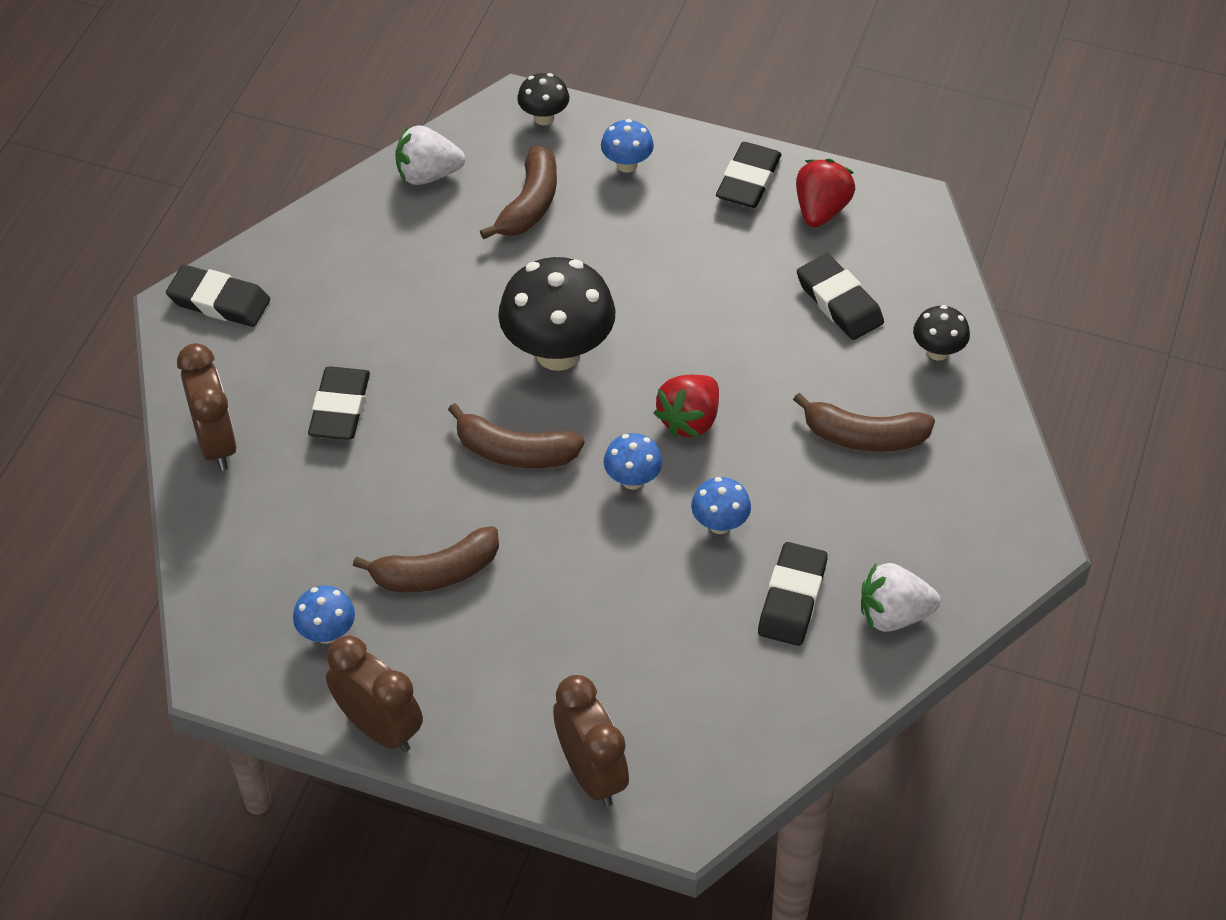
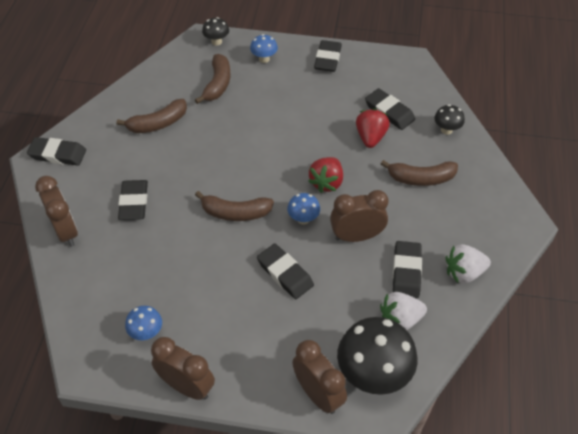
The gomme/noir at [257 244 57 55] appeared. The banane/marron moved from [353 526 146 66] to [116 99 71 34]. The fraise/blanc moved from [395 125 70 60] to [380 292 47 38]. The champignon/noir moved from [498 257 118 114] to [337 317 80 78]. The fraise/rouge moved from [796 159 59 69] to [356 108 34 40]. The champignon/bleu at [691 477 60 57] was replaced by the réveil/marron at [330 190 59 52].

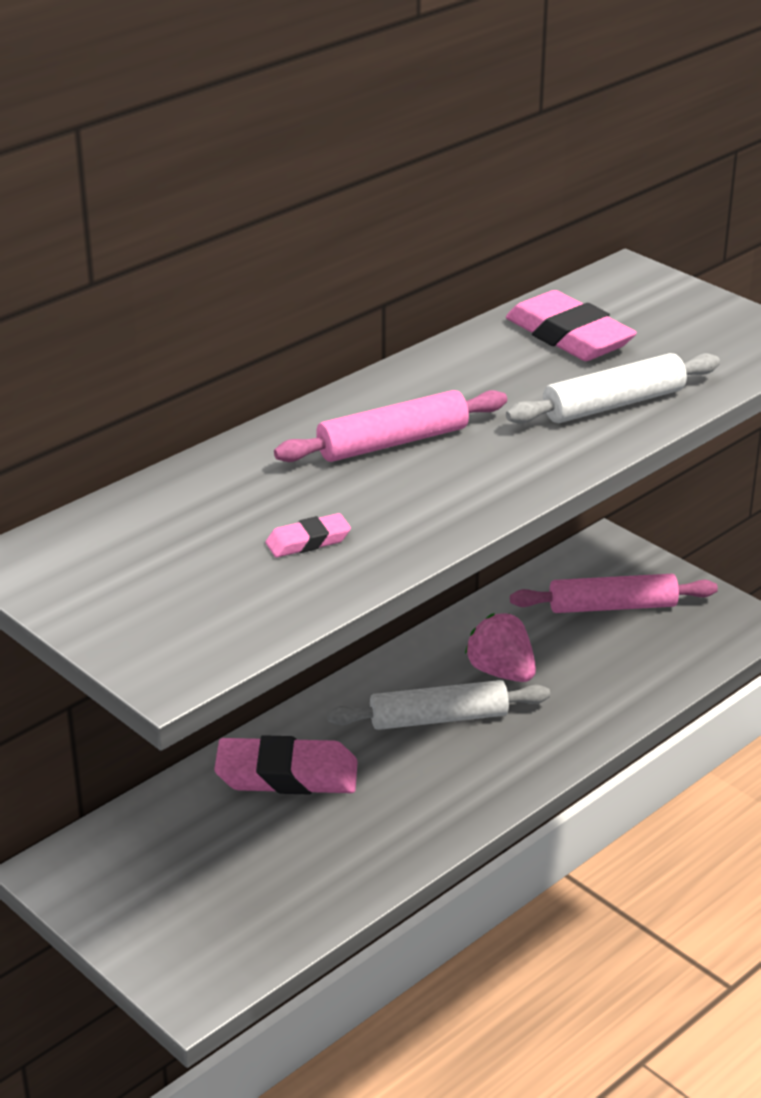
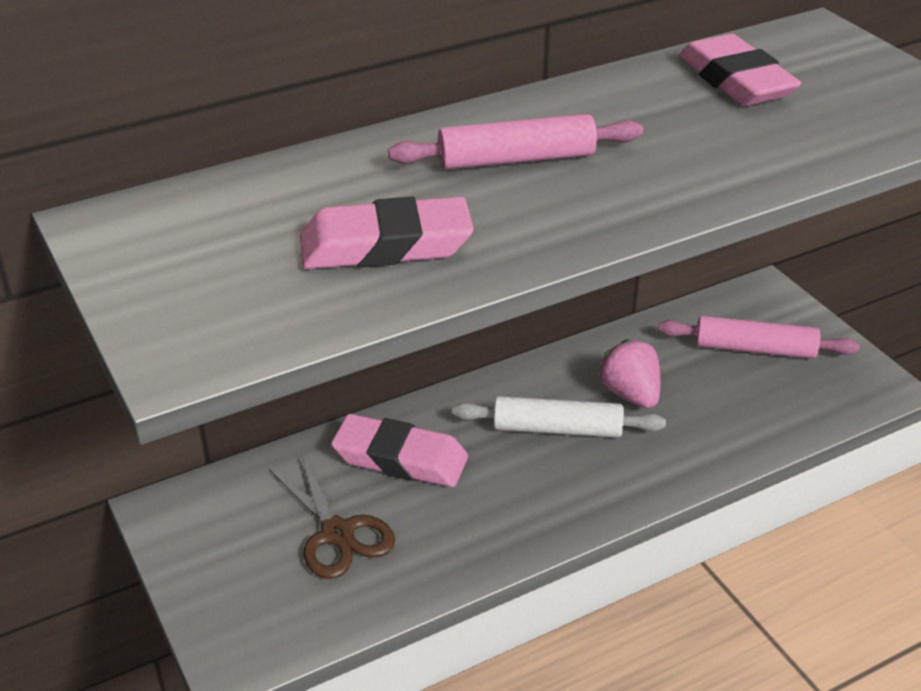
The rouleau à pâtisserie/blanc at [506 353 214 71] disappeared. The ciseaux/marron at [269 455 126 124] appeared. The gomme/rose at [265 513 86 44] changed to 2.00 times the size.

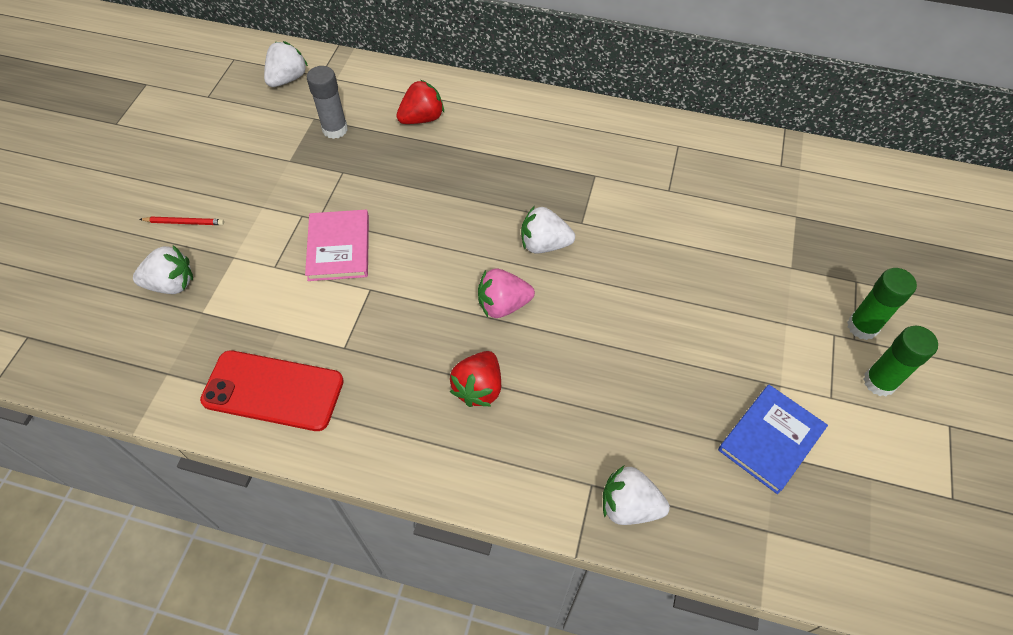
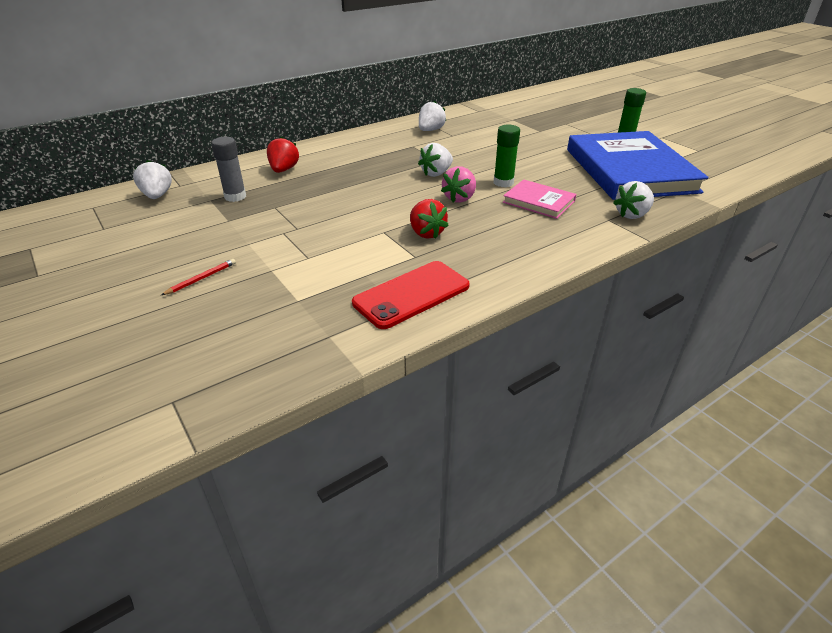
The fraise/blanc moved from [133 245 60 49] to [419 101 27 30]. The livre/rose moved from [305 210 64 71] to [503 179 74 40]. The fraise/rouge moved from [450 351 51 56] to [410 199 39 40]. The bâton de colle/vert moved from [847 268 70 72] to [494 125 26 62]. The livre/bleu at [718 385 110 109] changed to 2.21 times the size.

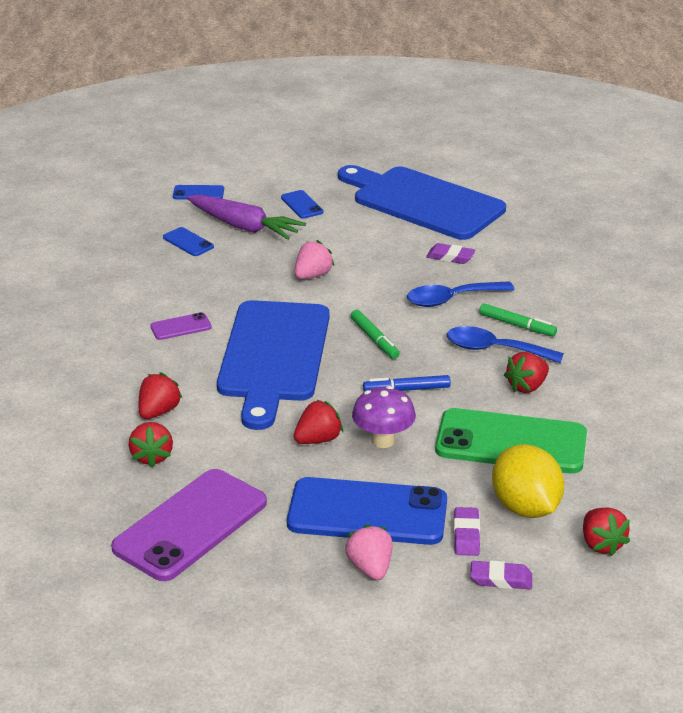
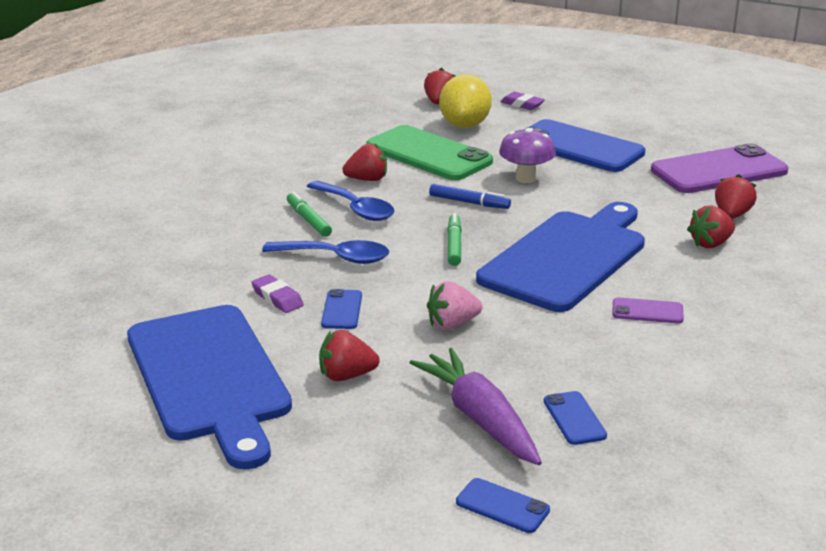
The fraise/rose at [345 524 48 56] disappeared. The gomme/violet at [454 507 26 49] disappeared. The téléphone/bleu moved from [281 190 43 29] to [321 289 41 40]. The fraise/rouge moved from [294 400 49 44] to [319 330 61 51].

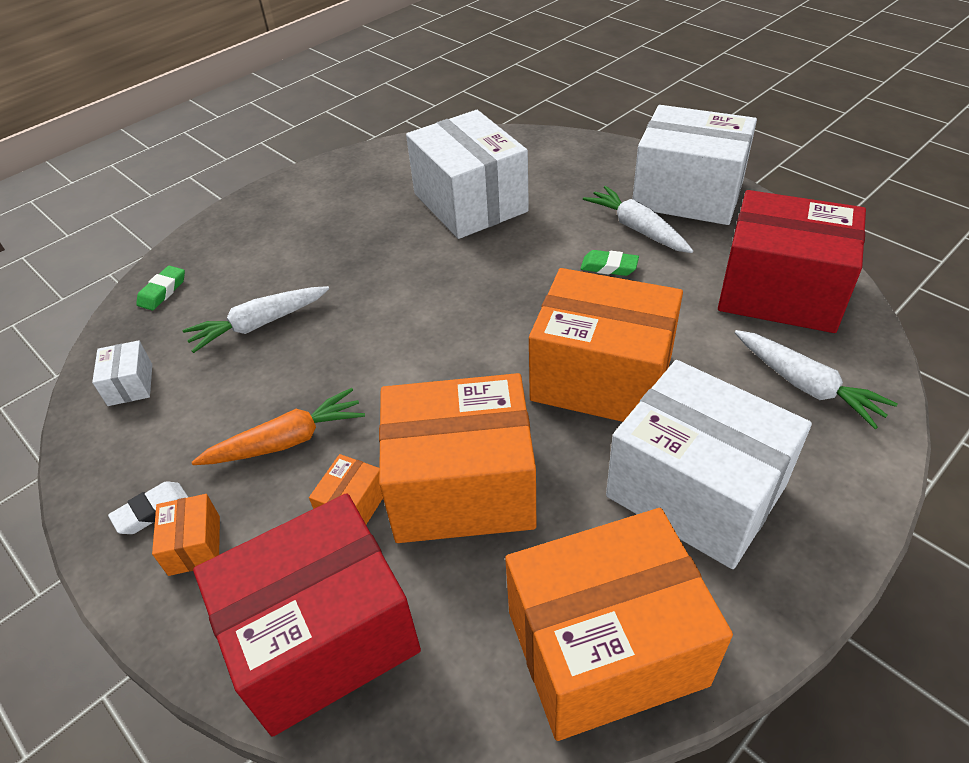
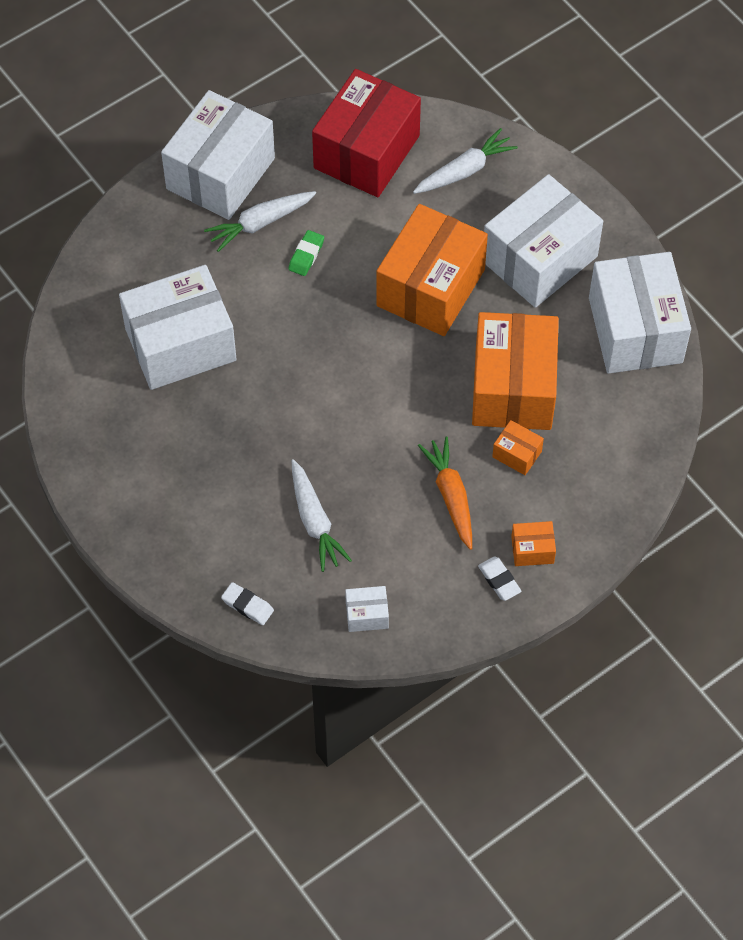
The boîte/rouge at [193 493 228 244] disappeared. The gomme/vert at [136 266 49 44] became the gomme/blanc at [221 582 53 43]. The boîte/orange at [505 508 228 233] became the boîte/blanc at [589 252 102 122].

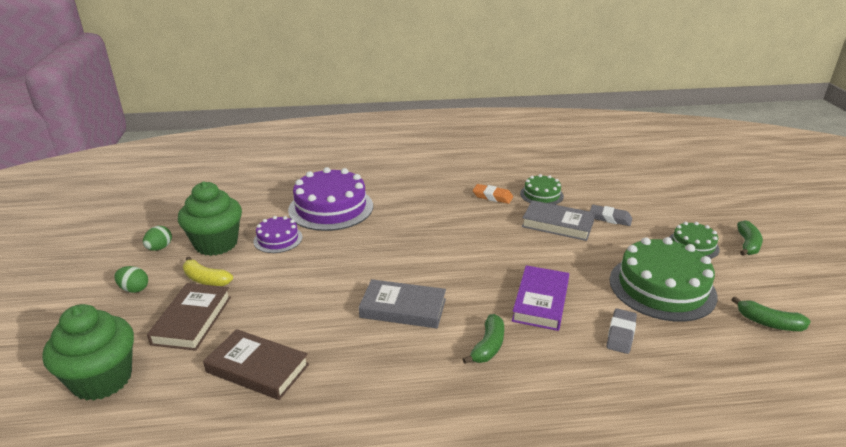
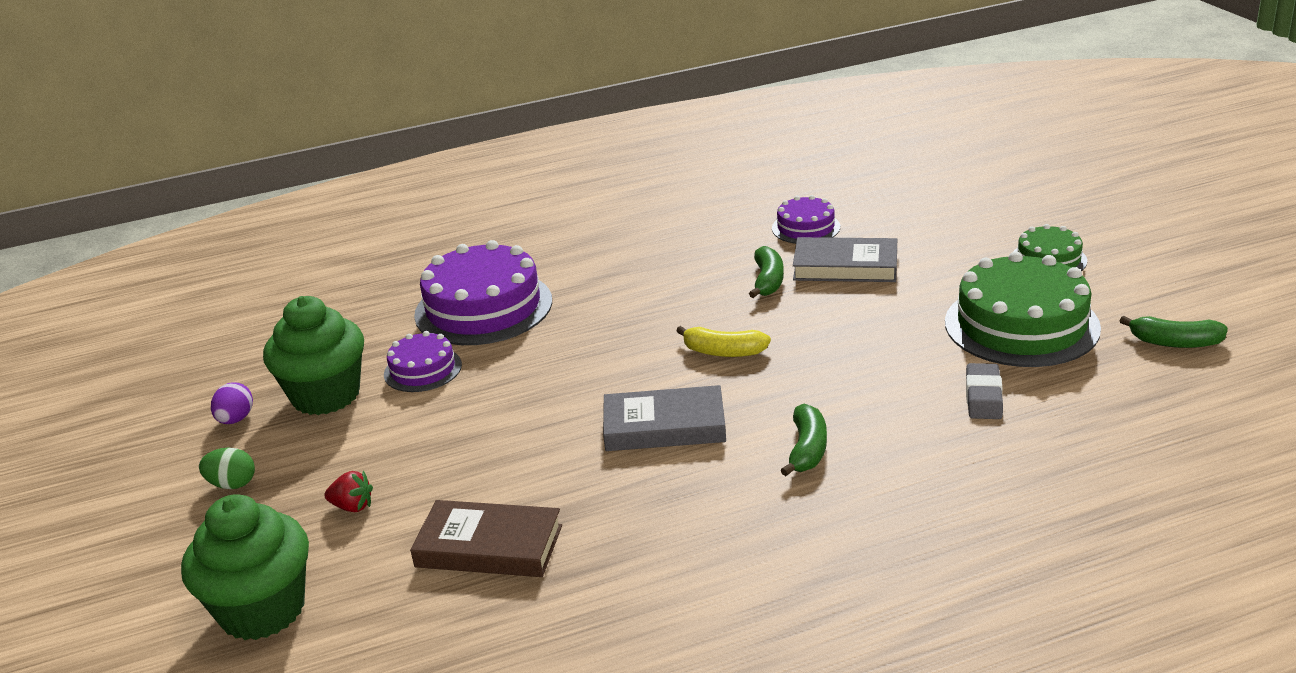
The gomme/orange at [473 184 40 20] disappeared. The livre/violet at [512 265 57 66] disappeared. The gomme/gris at [590 205 42 21] disappeared. The banane/jaune moved from [183 256 50 30] to [676 326 95 31]. The banane/vert moved from [737 220 26 36] to [749 246 35 52]. The livre/marron at [147 283 84 68] was replaced by the fraise/rouge at [324 471 49 41]. The œuf/vert at [143 226 29 25] became the œuf/violet at [211 382 42 42]. The gâteau/vert at [520 174 44 31] became the gâteau/violet at [772 195 68 49].

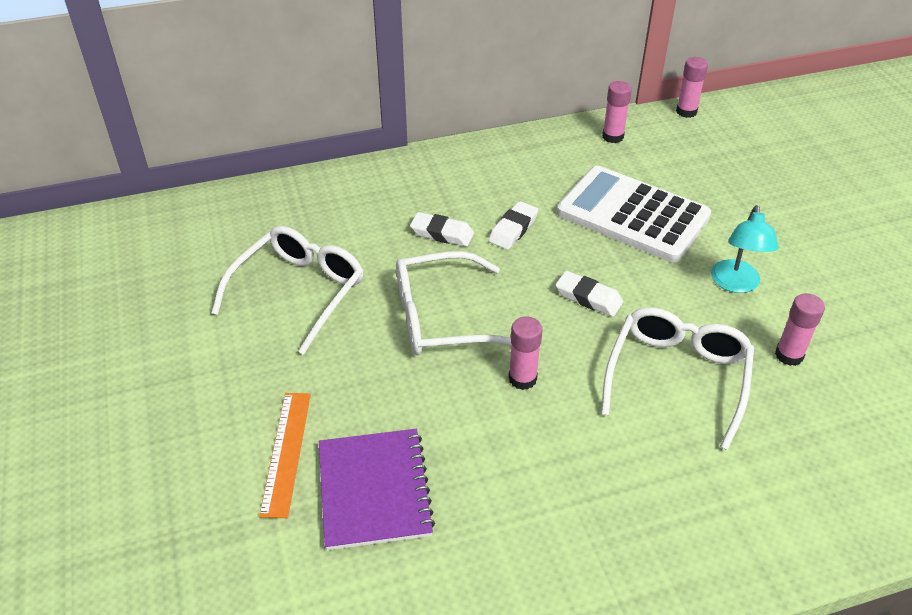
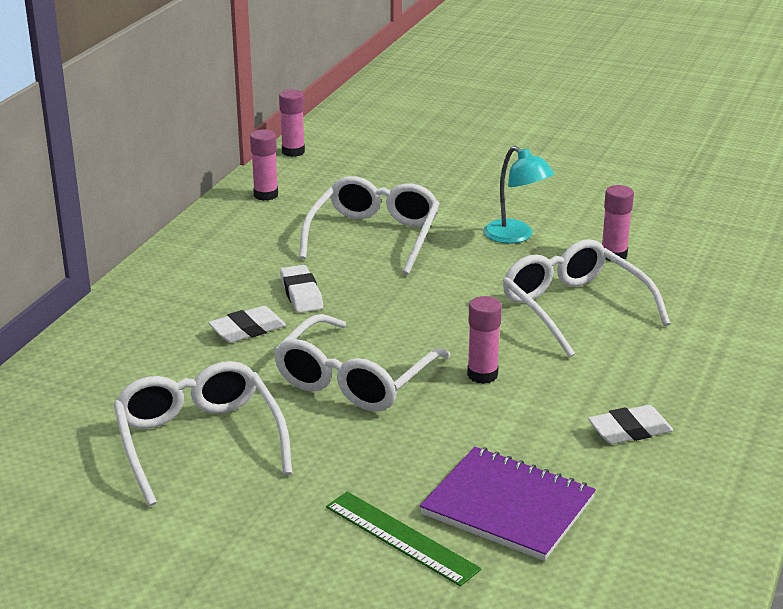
The gomme/blanc moved from [555 271 68 46] to [588 405 85 39]. The calculatrice/blanc at [557 166 154 96] was replaced by the lunettes/blanc at [299 176 141 98]. The règle/orange at [259 393 52 125] became the règle/vert at [326 492 155 94].

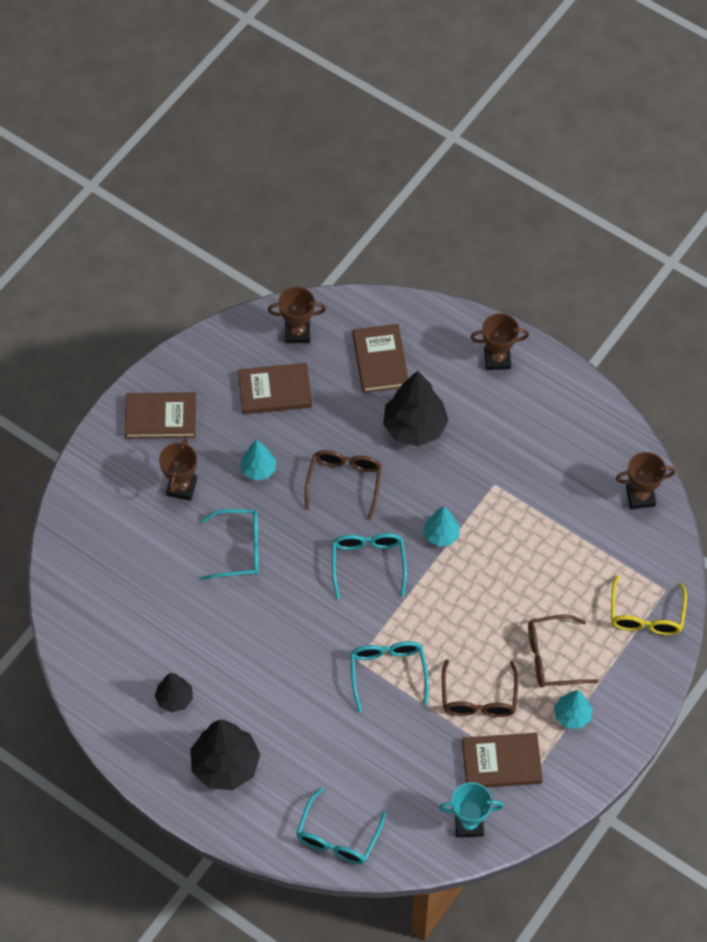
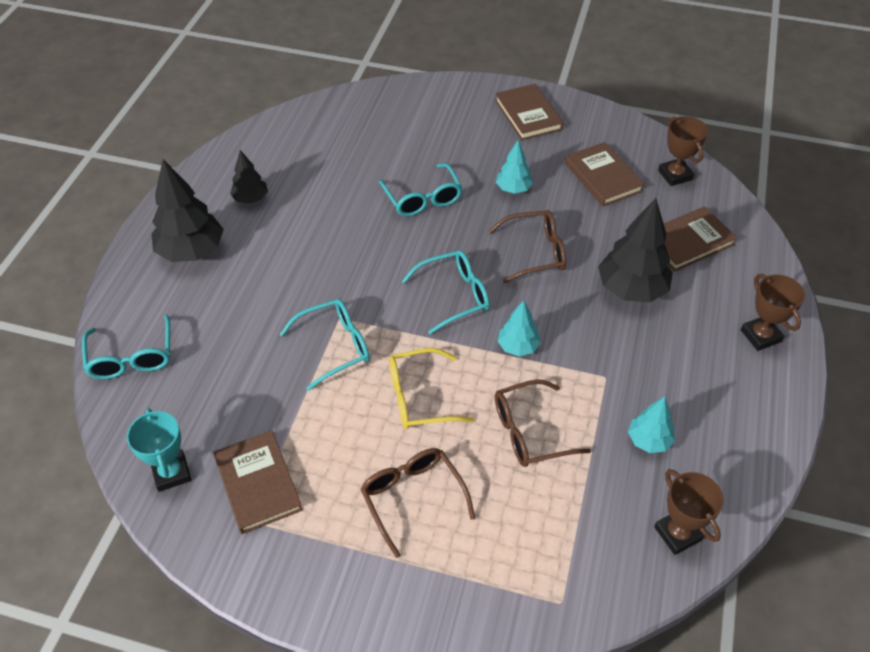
The trophée/marron at [159 438 38 62] disappeared. The lunettes/marron moved from [442 659 76 58] to [495 379 96 88]. The arbre/turquoise moved from [554 690 39 39] to [628 397 47 56]. The lunettes/jaune moved from [611 575 76 60] to [389 348 85 81]. The lunettes/turquoise at [296 788 90 76] turned 105 degrees counterclockwise.

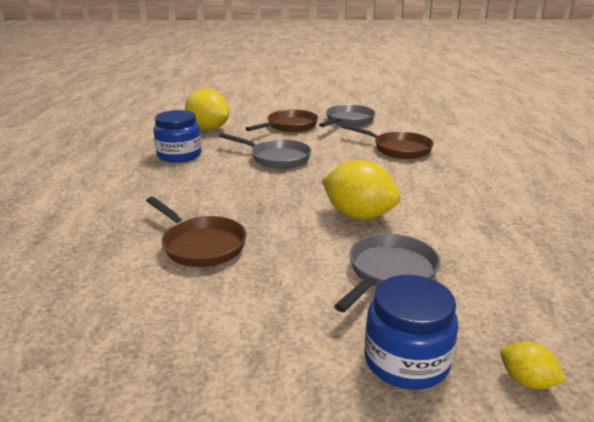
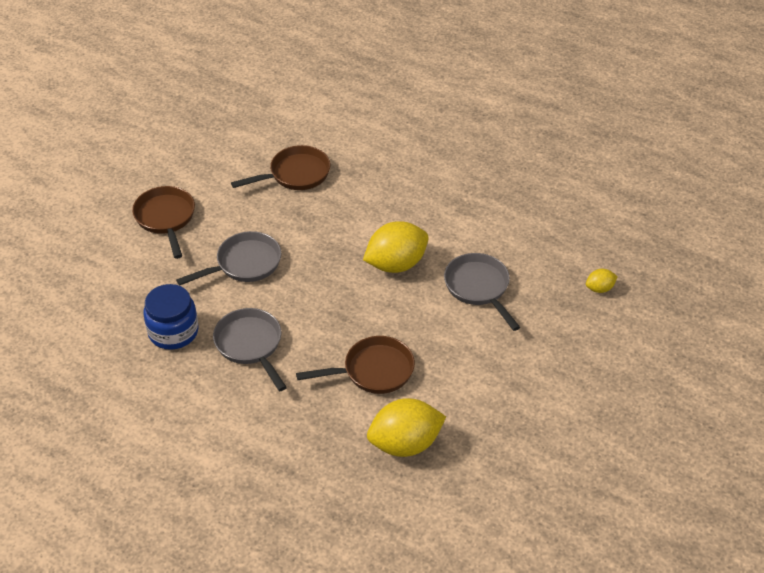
The bocal/bleu at [364 275 94 115] disappeared. The citron/jaune moved from [185 89 44 41] to [367 398 79 59]. The poêle/gris moved from [319 105 57 22] to [213 308 74 83].

